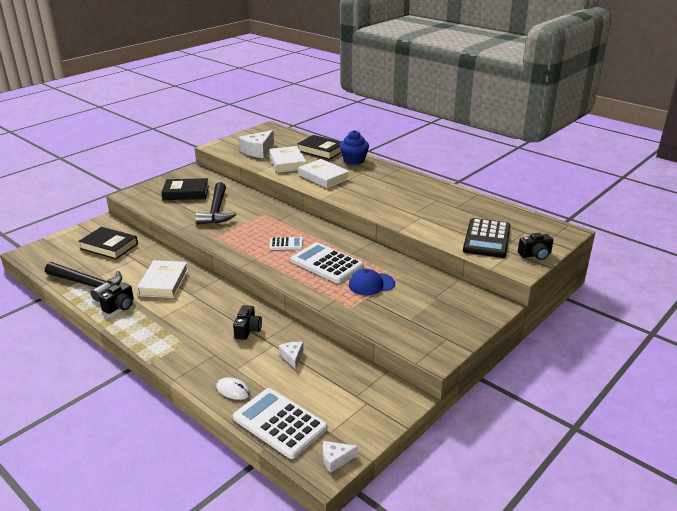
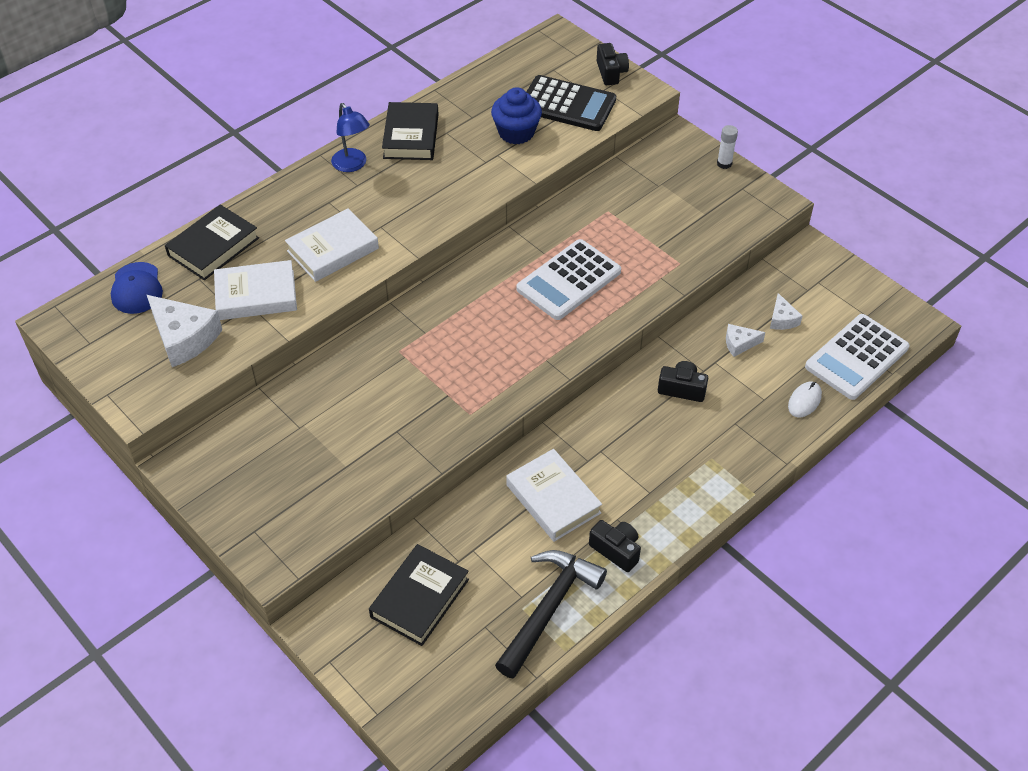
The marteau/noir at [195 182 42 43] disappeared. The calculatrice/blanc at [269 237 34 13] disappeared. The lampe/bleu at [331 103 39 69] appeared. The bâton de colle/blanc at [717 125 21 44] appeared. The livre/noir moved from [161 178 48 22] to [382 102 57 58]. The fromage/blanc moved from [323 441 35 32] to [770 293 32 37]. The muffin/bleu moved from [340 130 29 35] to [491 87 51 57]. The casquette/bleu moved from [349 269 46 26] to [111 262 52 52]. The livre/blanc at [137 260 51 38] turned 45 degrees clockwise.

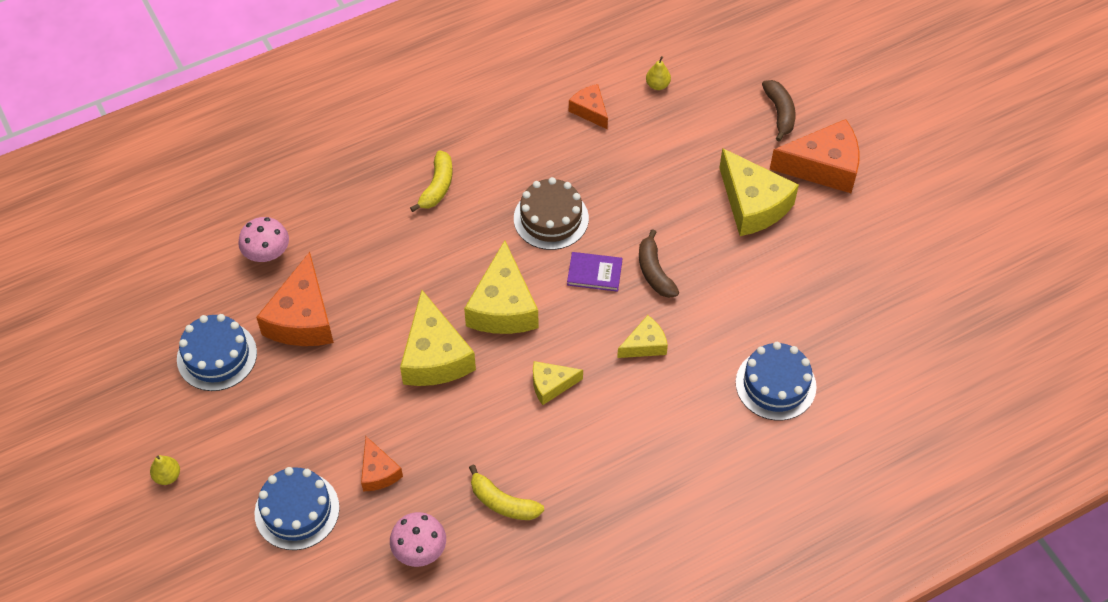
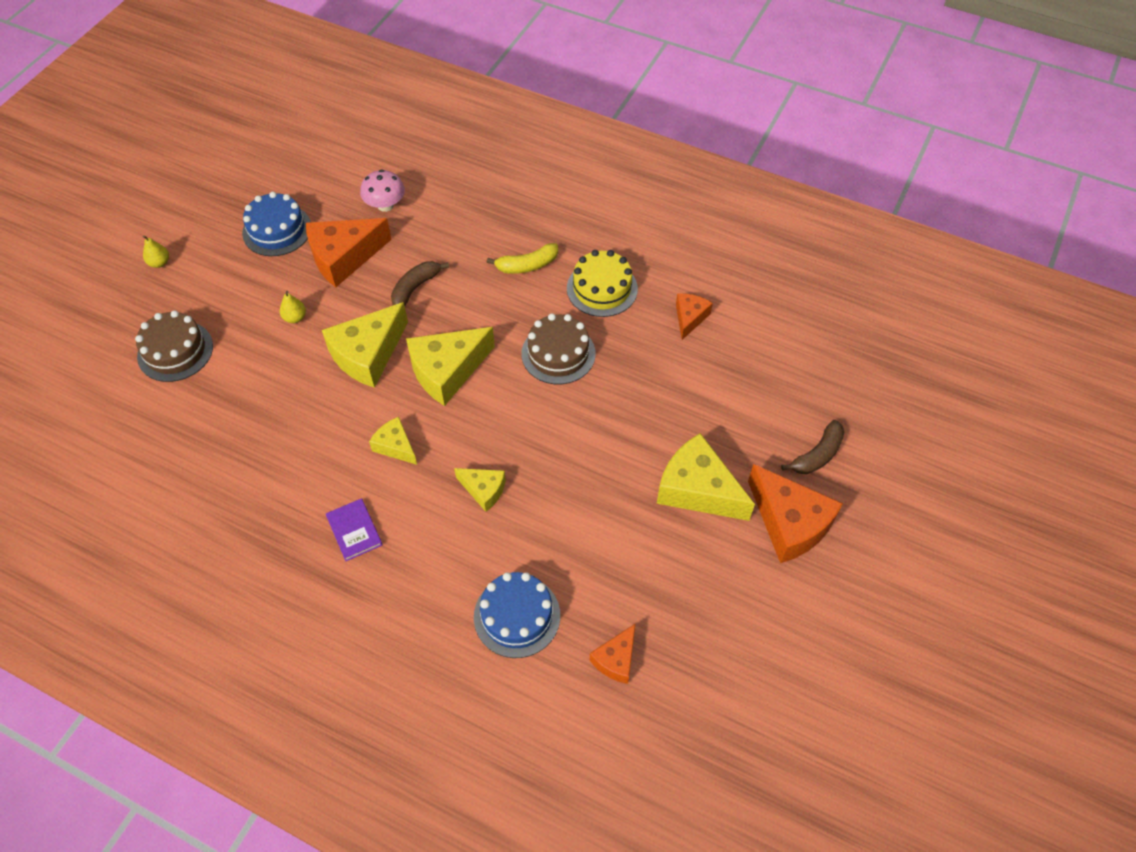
The champignon/rose at [390 512 56 55] disappeared. The banane/jaune at [469 465 75 55] disappeared. The gâteau/jaune at [567 250 71 67] appeared. The fromage/orange moved from [361 436 42 55] to [590 623 46 61]. The livre/violet moved from [567 252 55 40] to [326 498 56 63]. The banane/marron moved from [639 229 40 69] to [391 261 58 45]. The poire/jaune moved from [646 56 25 34] to [280 291 26 32]. The gâteau/bleu at [254 467 86 83] became the gâteau/marron at [135 310 78 72]. The fromage/jaune at [719 148 80 88] turned 105 degrees clockwise.

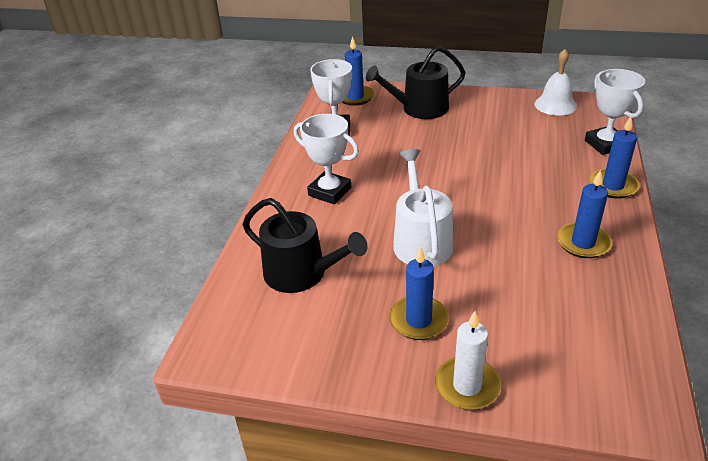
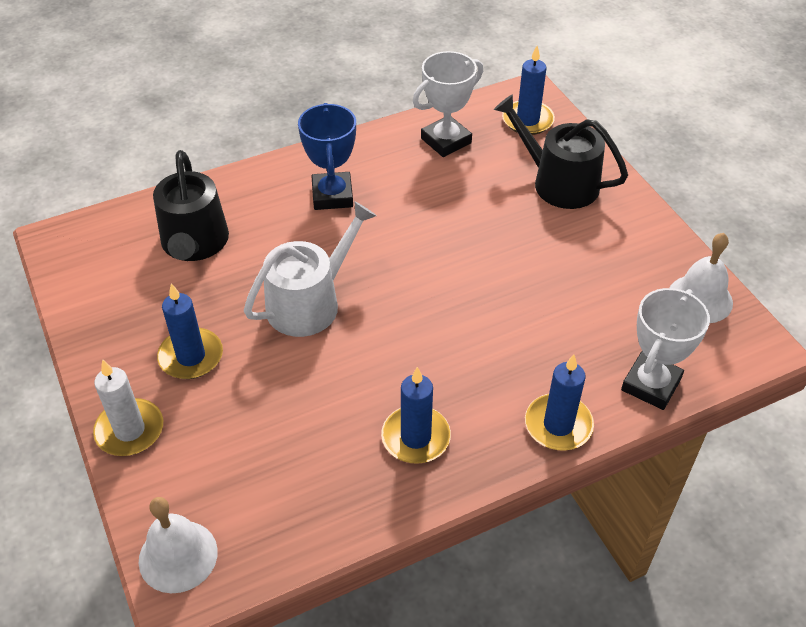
The cloche/blanc at [139 497 79 96] appeared. The trophée/blanc at [294 114 65 91] became the trophée/bleu at [298 103 58 107].

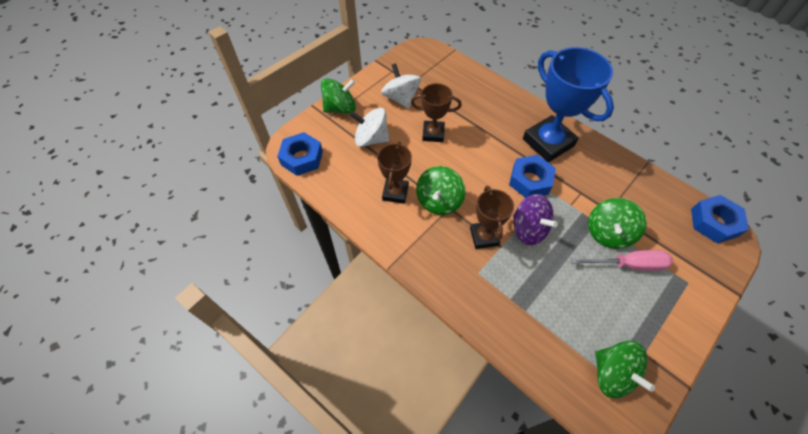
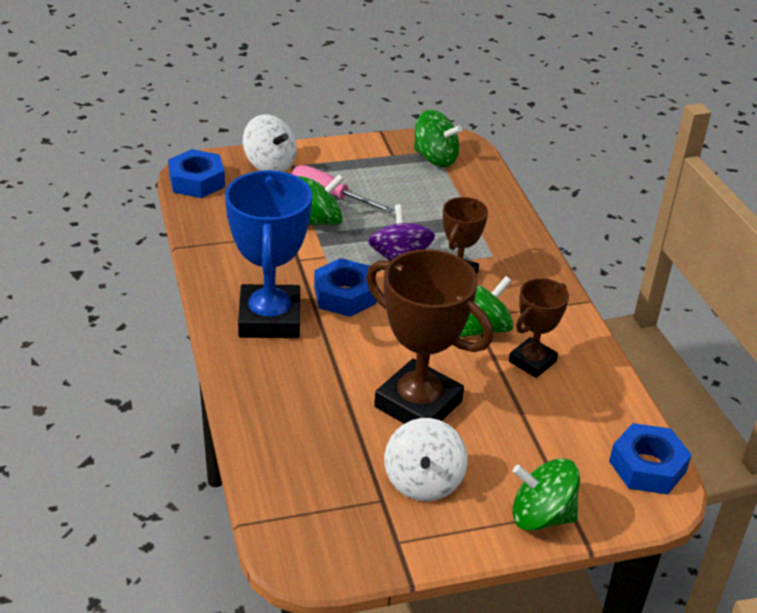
The toupie/blanc moved from [350 108 39 39] to [243 114 54 58]. The toupie/vert at [595 340 60 58] turned 120 degrees clockwise. The trophée/marron at [411 83 51 59] changed to 1.75 times the size.

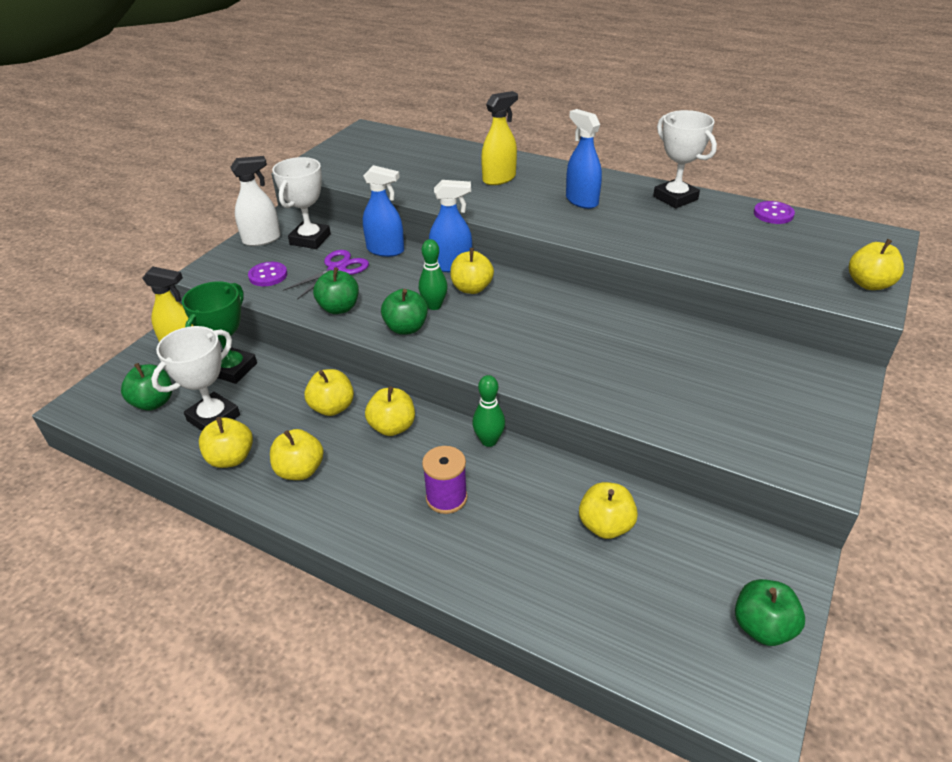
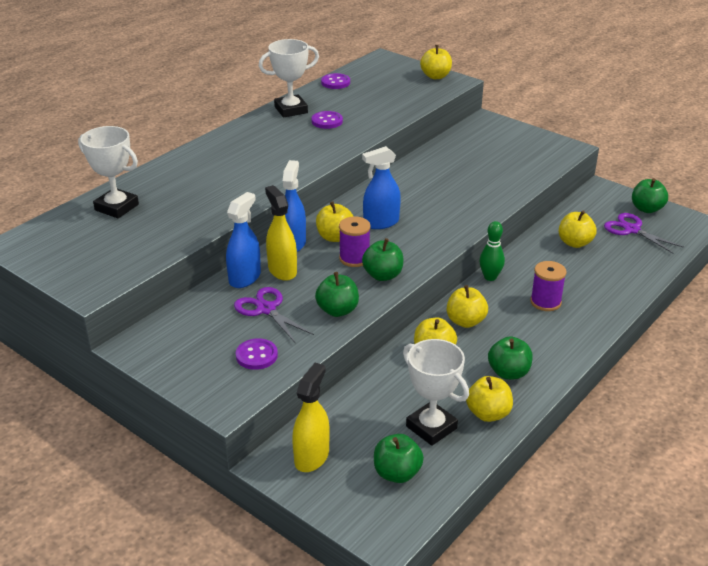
The trophée/vert at [182 281 75 103] disappeared. The vaporisateur/blanc at [230 156 51 90] disappeared. The bouton/violet at [311 111 32 18] appeared. The ciseaux/violet at [604 213 80 41] appeared. The trophée/blanc moved from [272 157 59 92] to [78 126 61 92]. The vaporisateur/jaune moved from [481 91 37 94] to [265 185 32 96]. The vaporisateur/bleu moved from [566 109 36 100] to [362 146 39 83]. The quille/vert at [419 239 29 71] was replaced by the bobine/violet at [339 216 32 51]. The pomme/jaune at [270 429 54 51] became the pomme/vert at [488 336 45 44].

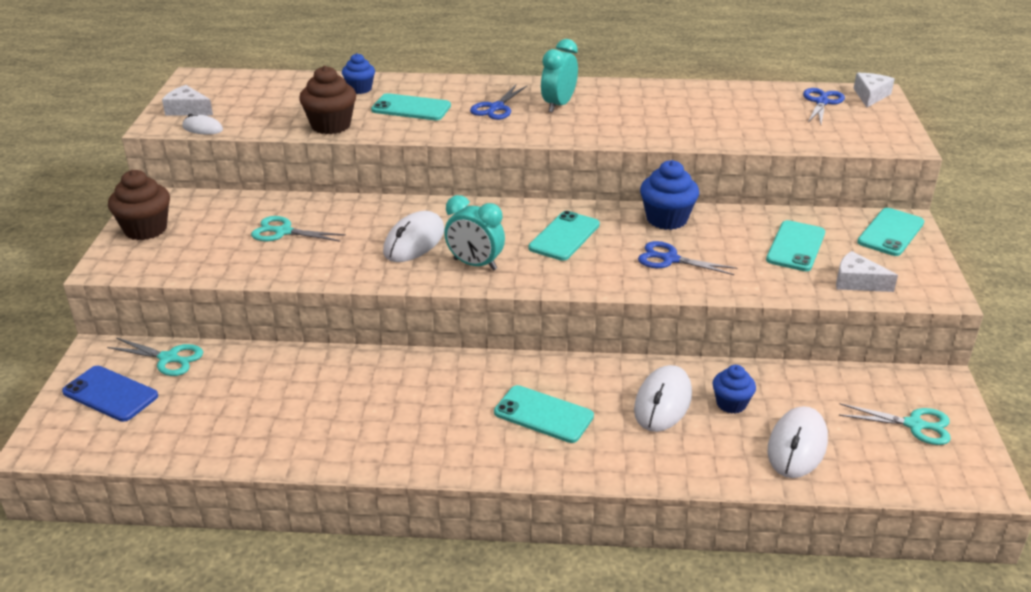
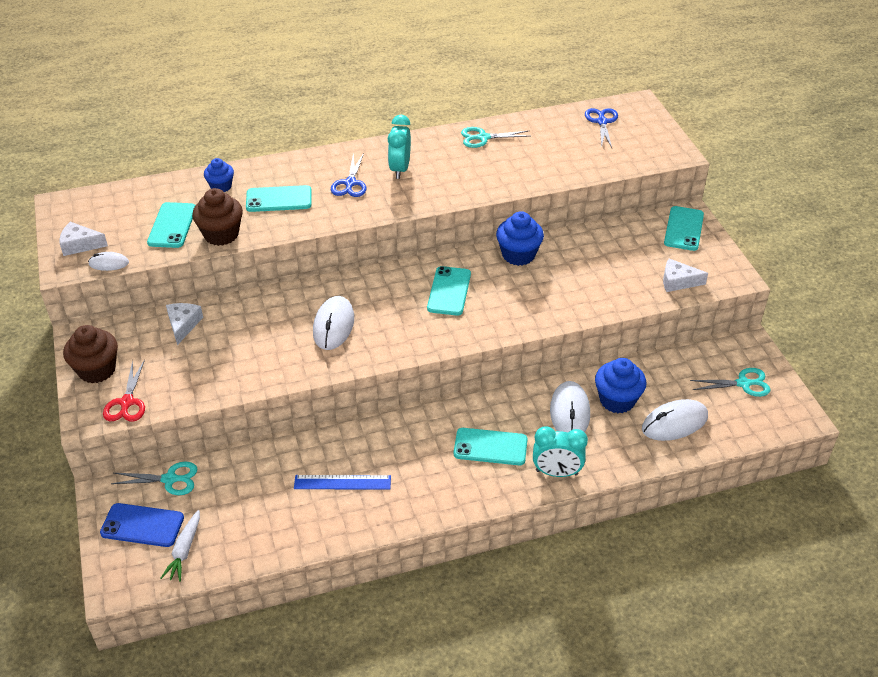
The ciseaux/bleu at [638 241 99 34] disappeared. The ciseaux/rouge at [103 359 42 63] appeared. The carotte/blanc at [161 510 39 72] appeared. The règle/bleu at [294 475 97 15] appeared. The ciseaux/turquoise moved from [251 216 95 26] to [461 127 68 21]. The réveil/turquoise moved from [444 195 61 76] to [533 426 55 51]. The téléphone/turquoise moved from [766 220 59 51] to [147 202 49 46]. The fromage/blanc moved from [854 73 40 35] to [166 303 37 42]. The souris/blanc at [768 406 60 72] turned 60 degrees clockwise. The muffin/bleu at [712 365 44 49] changed to 1.57 times the size.

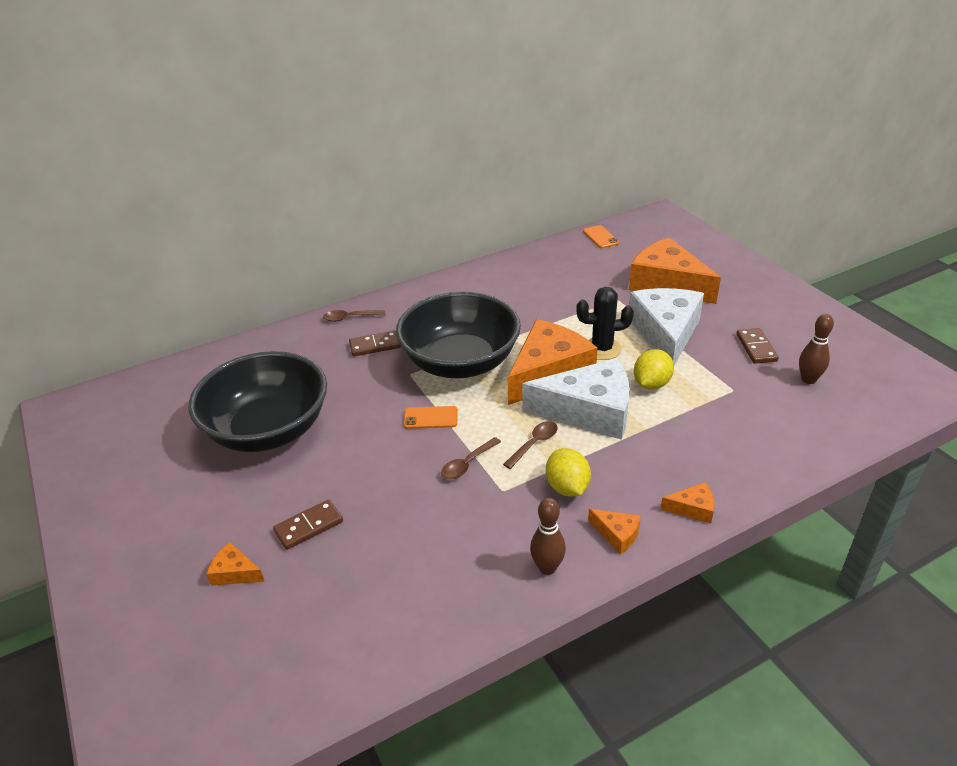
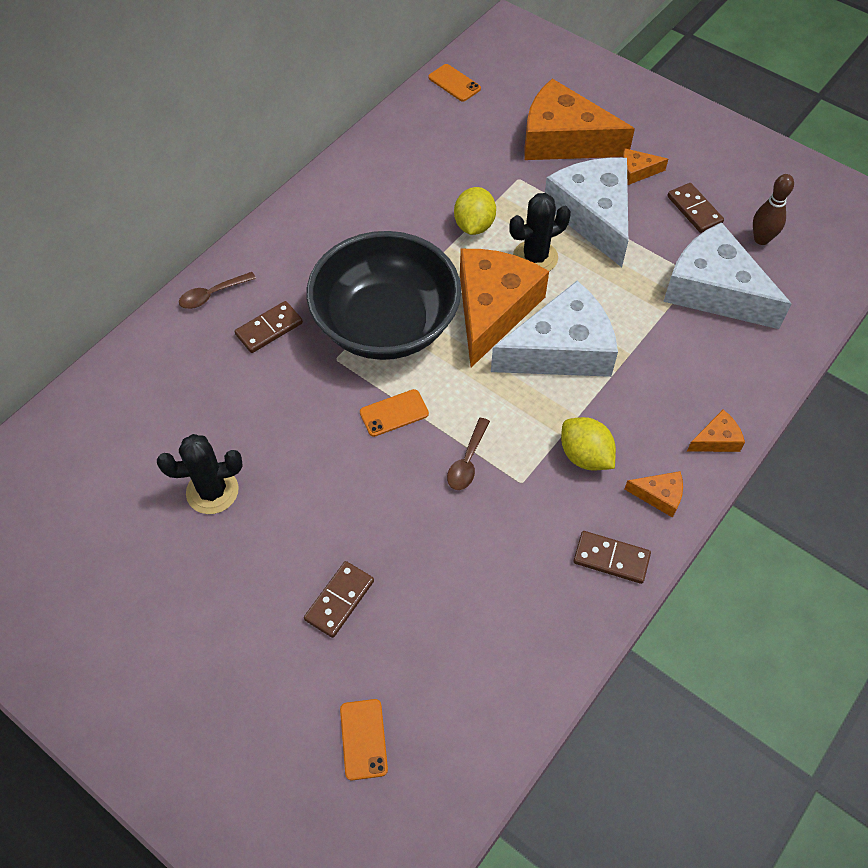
The cuillère/marron at [503 421 55 48] disappeared. The téléphone/orange at [340 699 48 81] appeared. The fromage/blanc at [663 222 129 107] appeared. The fromage/orange moved from [206 542 59 44] to [623 148 45 37]. The citron/jaune moved from [634 349 40 41] to [454 187 42 48]. The bol/noir at [189 351 138 101] was replaced by the cactus/noir at [157 434 86 80]. The quille/marron at [530 498 36 77] was replaced by the domino/marron at [573 531 78 53].

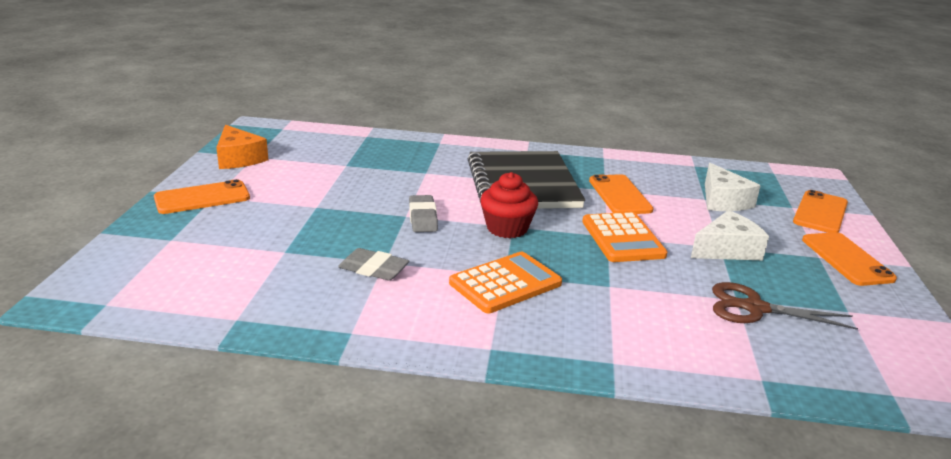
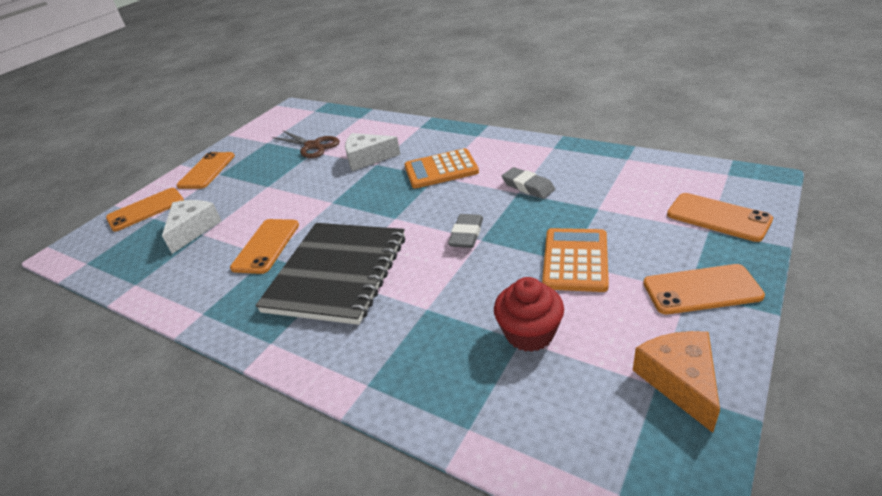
The téléphone/orange at [667 193 106 49] appeared. The muffin/rouge moved from [480 172 58 66] to [494 277 70 75]. The calculatrice/orange moved from [582 212 86 50] to [542 228 67 64]. The fromage/blanc moved from [691 210 78 50] to [345 133 56 38].

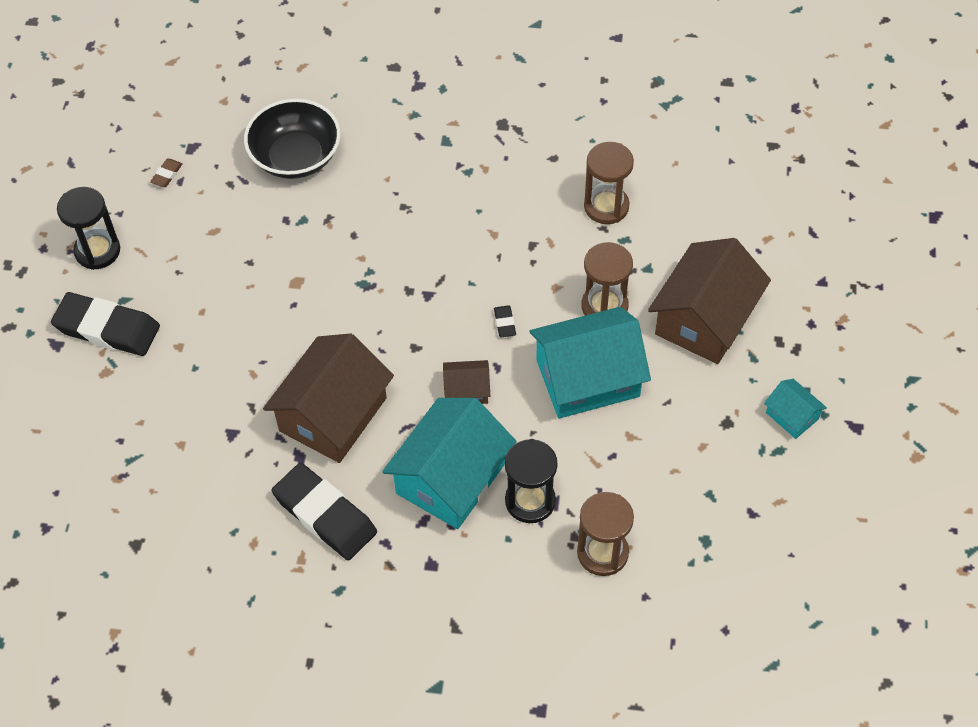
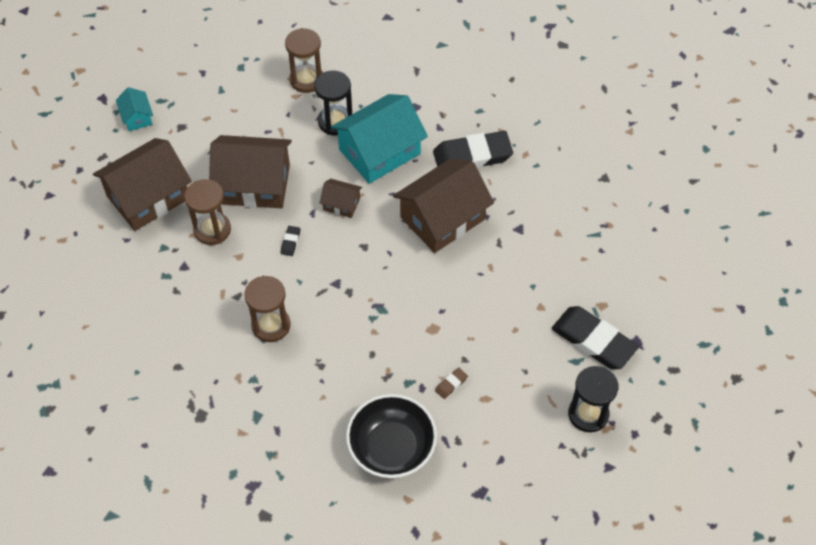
The gomme/marron moved from [150 159 33 28] to [435 368 33 31]. The sablier/marron moved from [584 142 50 82] to [244 276 47 66]. The maison/turquoise at [530 307 121 112] became the maison/marron at [209 135 83 73]. The gomme/noir at [272 463 105 97] turned 75 degrees counterclockwise.

